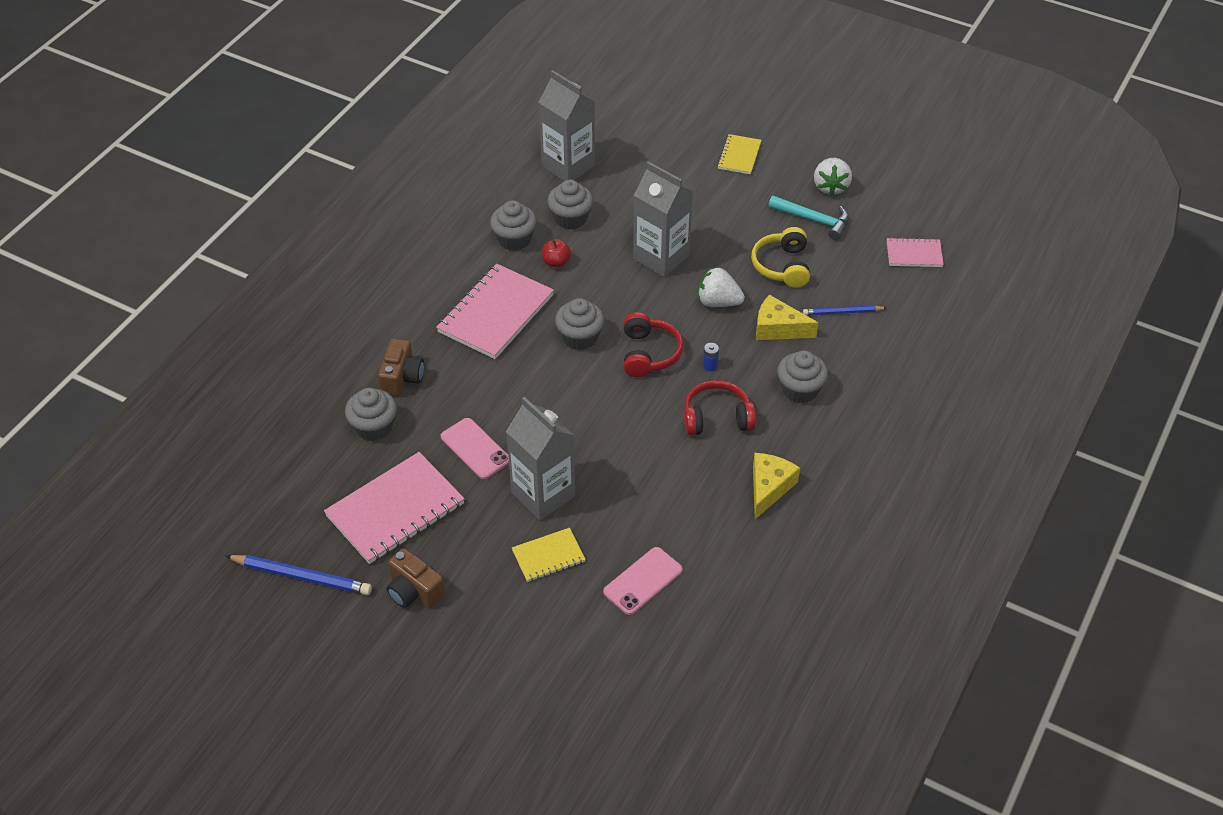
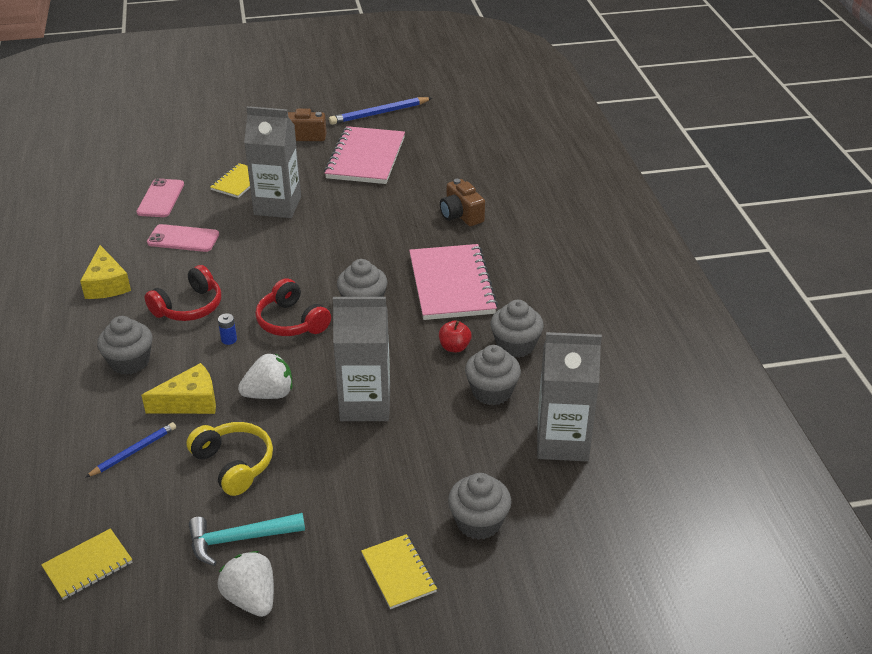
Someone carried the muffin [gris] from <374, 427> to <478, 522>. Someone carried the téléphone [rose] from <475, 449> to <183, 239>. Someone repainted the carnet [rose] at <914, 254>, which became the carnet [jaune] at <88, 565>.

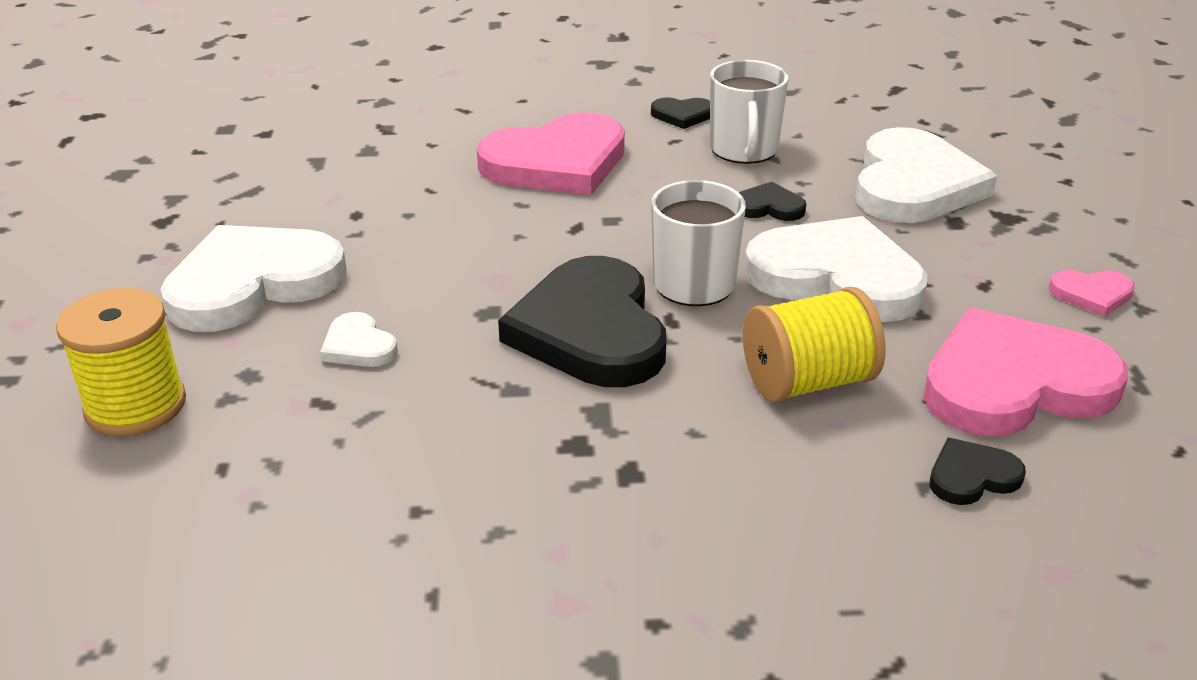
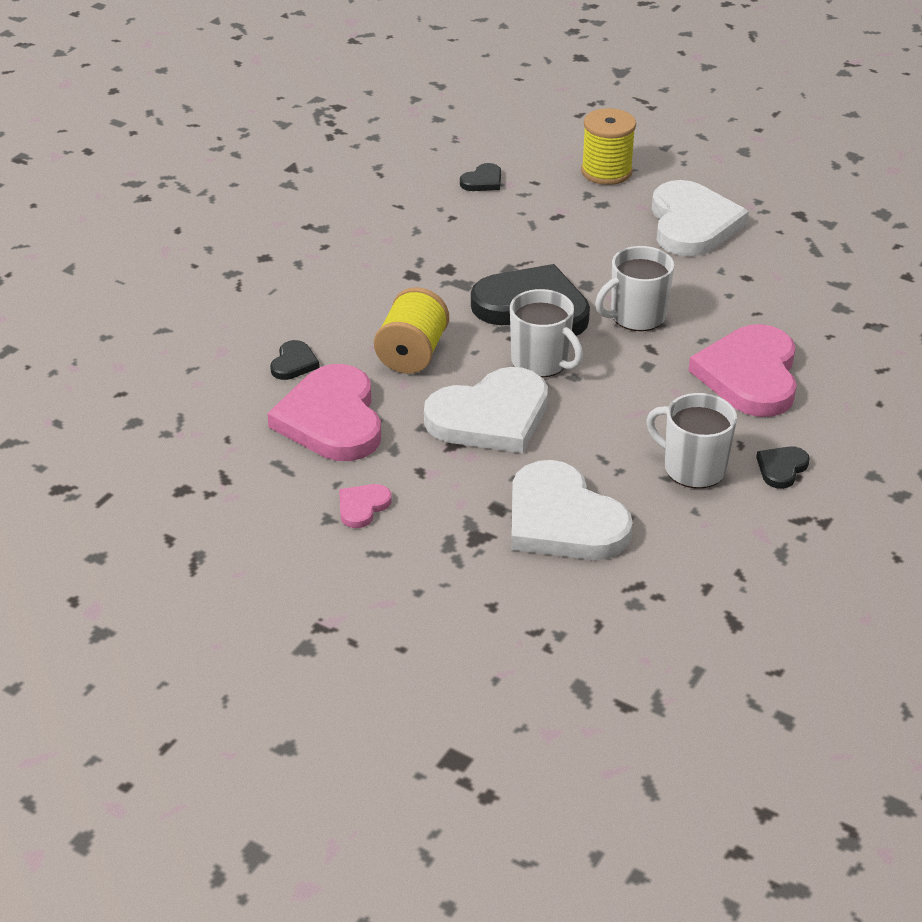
Someone took away the cœur [blanc] at <358, 346>. Someone carried the cœur [noir] from <768, 207> to <483, 181>. Someone rotated the cœur [rose] at <1014, 383> by 150 degrees clockwise. Someone put down the tasse [blanc] at <636, 316>.

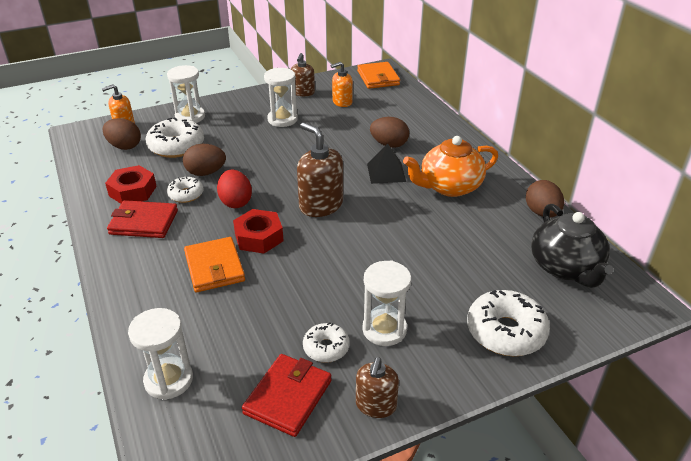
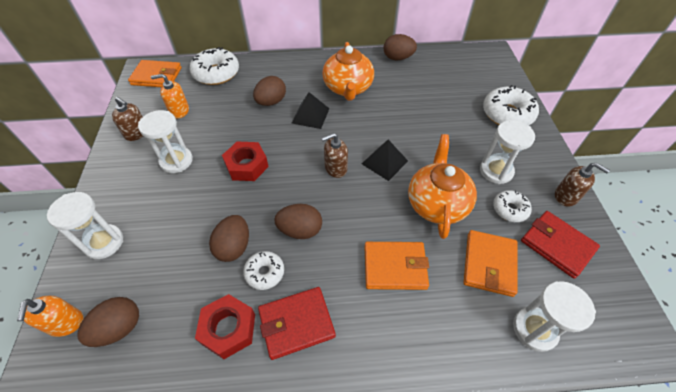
Someone rotated the portefeuille [rouge] at <144, 222> by 45 degrees clockwise. Someone carried the beignet [blanc] from <176, 146> to <216, 73>. Someone repainted the œuf [rouge] at <235, 202>, which became the œuf [marron] at <300, 230>. Someone carried the écrou [rouge] from <259, 237> to <246, 165>. Someone scaled the distributeur de savon [marron] at <320, 205> by 0.62. Someone rotated the distributeur de savon [orange] at <342, 102> by 90 degrees clockwise. Someone took away the théière [noir] at <565, 268>. Someone put down the pyramide [noir] at <384, 162>. Someone put down the théière [orange] at <437, 203>. Someone put down the portefeuille [orange] at <489, 264>.

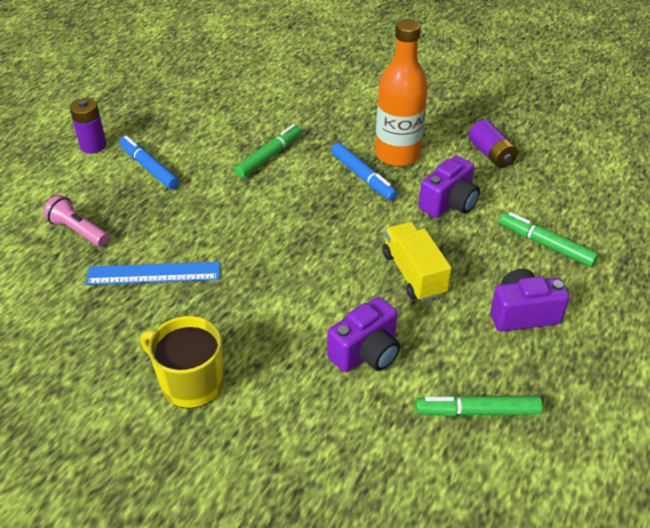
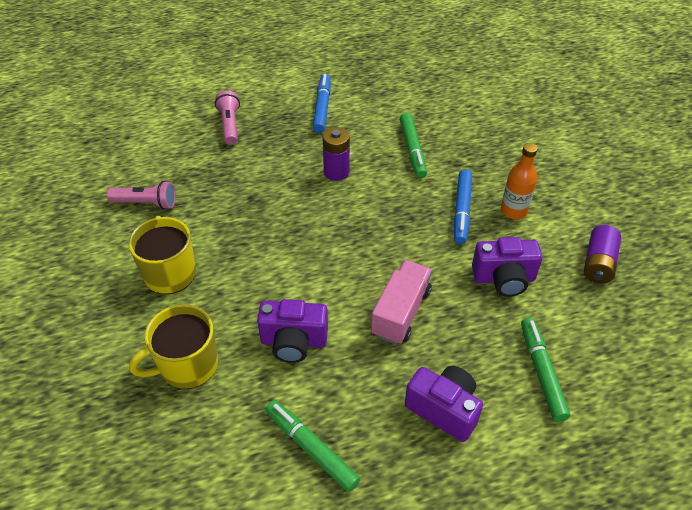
Someone carried the pile [violet] from <93, 145> to <336, 172>. Someone took away the règle [bleu] at <153, 274>. Someone rotated the feutre [vert] at <269, 156> by 90 degrees clockwise. Someone scaled the bouteille [orange] at <397, 155> by 0.58. Someone repainted the camion [jaune] at <413, 274>, which became the camion [rose] at <401, 312>. Someone put down the lampe de poche [rose] at <146, 203>. Someone put down the tasse [jaune] at <187, 365>.

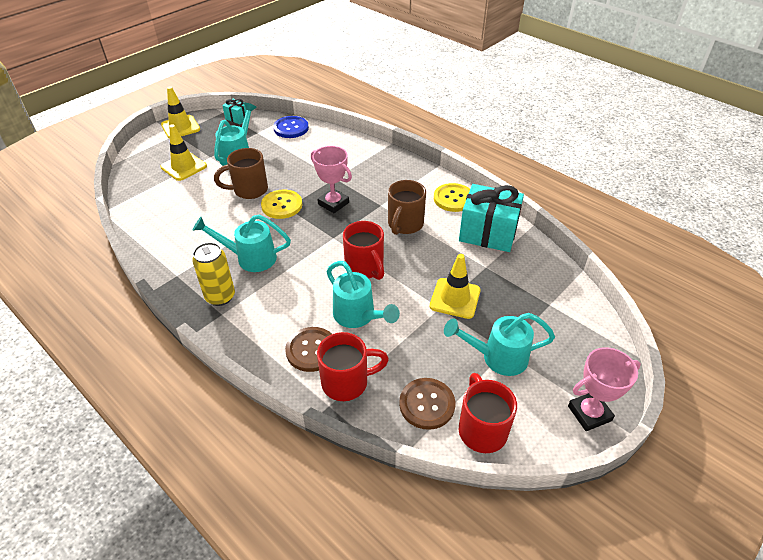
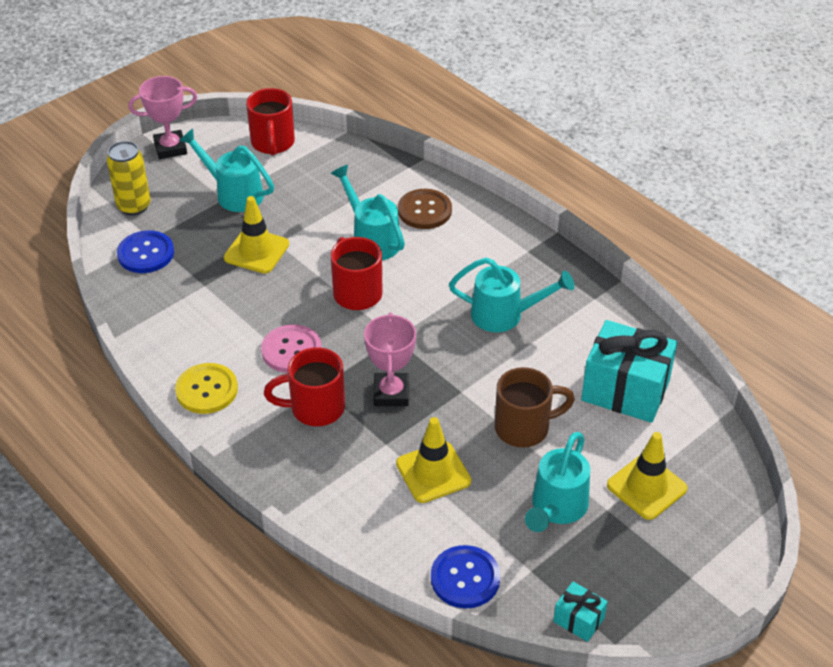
Someone carried the cône de chantier [jaune] from <180, 127> to <433, 472>. Someone carried the canette [jaune] from <220, 297> to <134, 206>. Someone took away the bouton [jaune] at <282, 205>. Someone rotated the trophée [rose] at <333, 203> by 45 degrees clockwise. Someone carried the tasse [rouge] from <347, 382> to <315, 408>. Someone swapped the tasse [marron] at <405, 225> for the bouton [rose] at <291, 350>. Someone took away the bouton [marron] at <427, 404>. Someone rotated the arrosoir [turquoise] at <497, 357> by 150 degrees counterclockwise. Someone carried the cadeau [turquoise] from <488, 233> to <625, 390>. Someone put down the bouton [bleu] at <146, 253>.

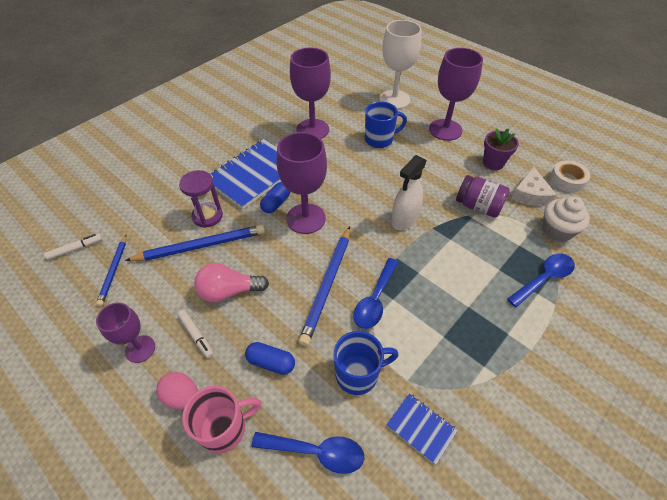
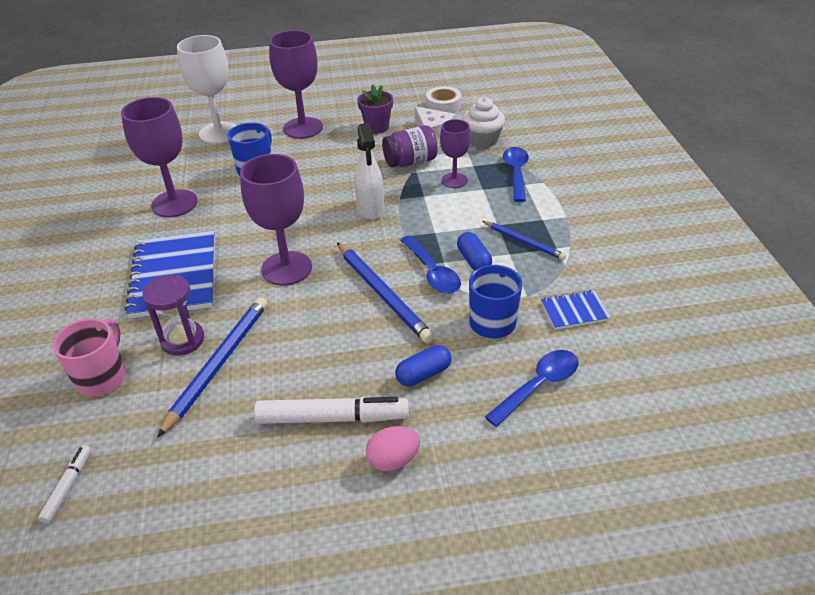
Someone carried the crayon [bleu] from <114, 271> to <524, 242>. Someone carried the verre à pied [violet] from <140, 349> to <454, 180>. Someone scaled the feutre [blanc] at <196, 335> by 1.92. Someone carried the tasse [rose] from <224, 428> to <102, 377>. Someone took away the ampoule [rose] at <229, 291>. Someone carried the gélule [bleu] from <276, 203> to <473, 260>.

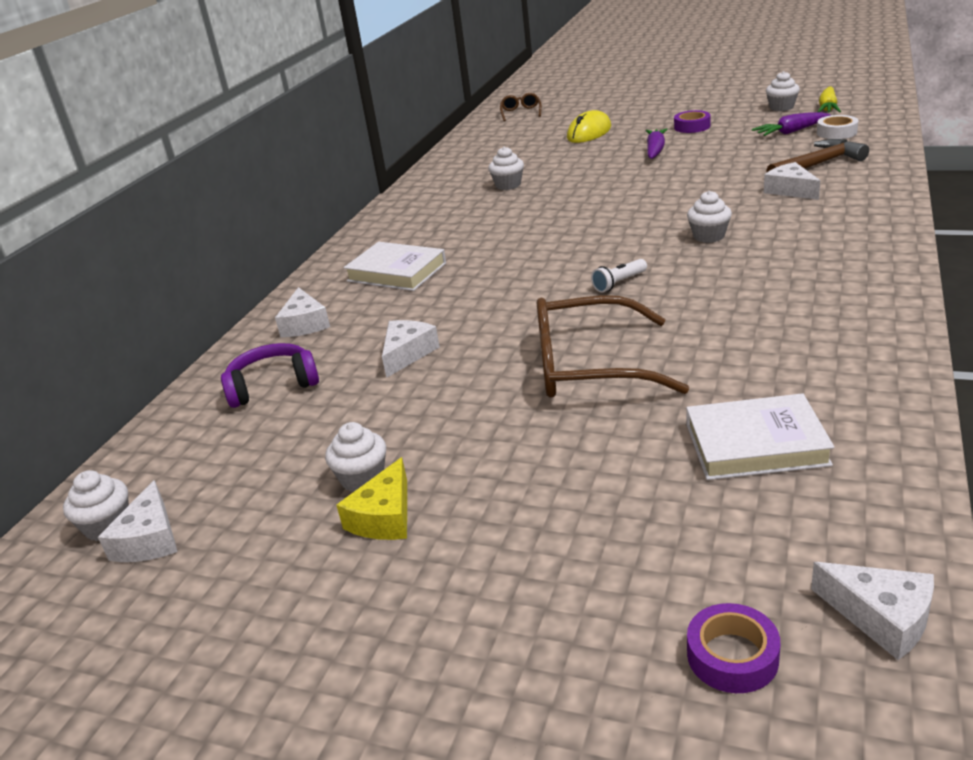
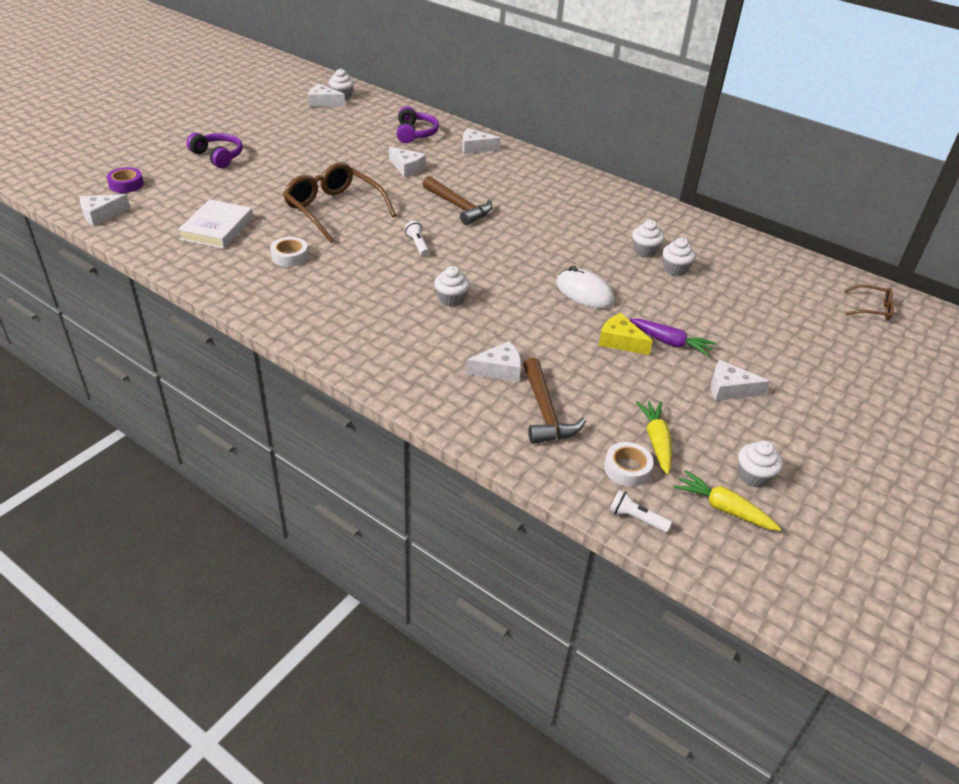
Someone carried the muffin [blanc] from <362, 478> to <675, 269>. Someone carried the fromage [jaune] from <384, 517> to <620, 341>. Someone took away the livre [blanc] at <396, 272>. Someone rotated the lunettes [marron] at <589, 366> by 60 degrees counterclockwise. Someone took away the souris [jaune] at <589, 133>. Someone swapped the ruban adhésif [violet] at <692, 127> for the fromage [blanc] at <729, 389>. Someone repainted the carotte [violet] at <791, 132>, which became the carotte [jaune] at <656, 441>. Someone put down the casque audio [violet] at <218, 156>. Someone put down the ruban adhésif [blanc] at <290, 256>. Someone put down the marteau [marron] at <458, 207>. Someone put down the souris [blanc] at <584, 293>. Someone put down the lampe de poche [blanc] at <636, 518>.

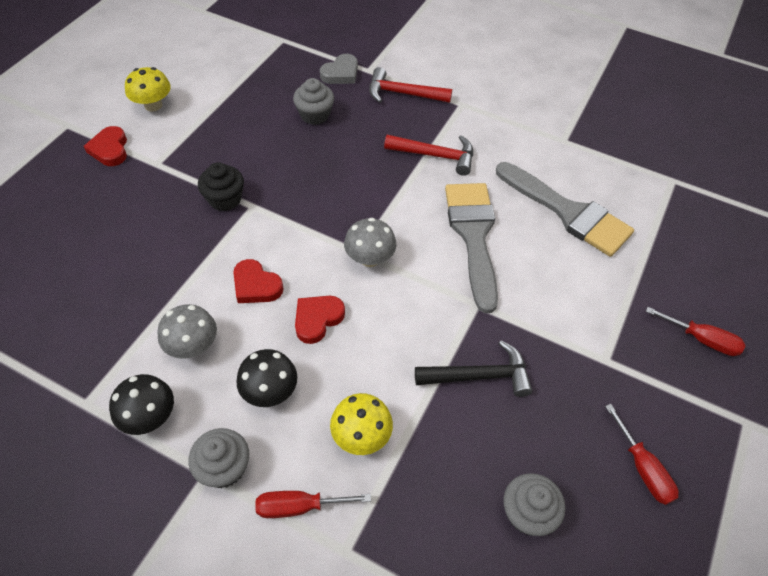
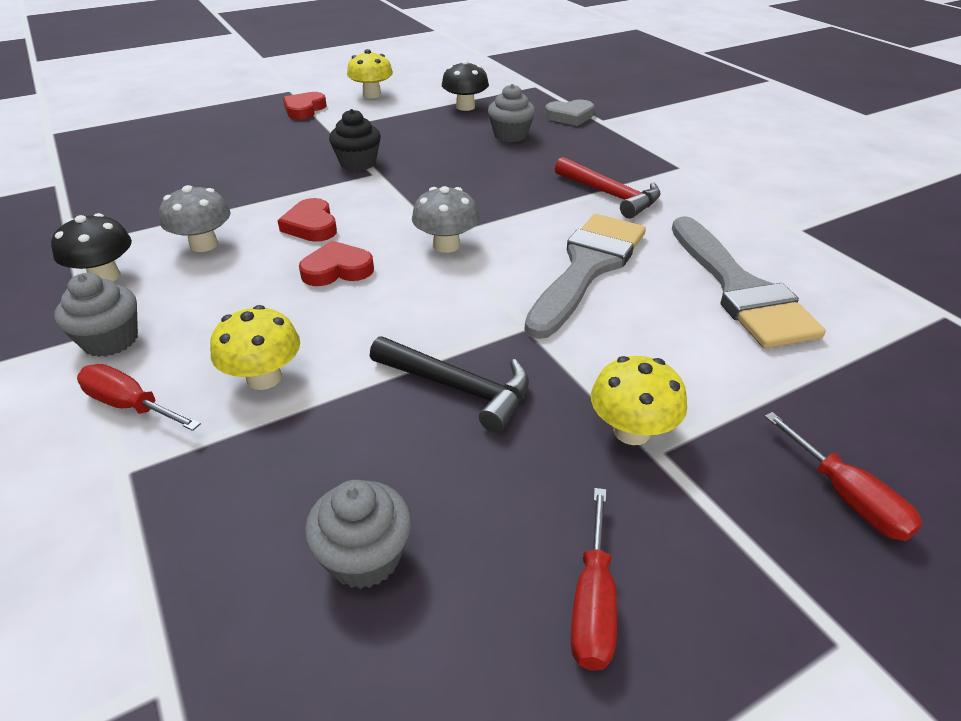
Someone carried the champignon [noir] from <270, 391> to <465, 107>. Someone took away the marteau [rouge] at <403, 93>. Someone put down the champignon [jaune] at <631, 431>.

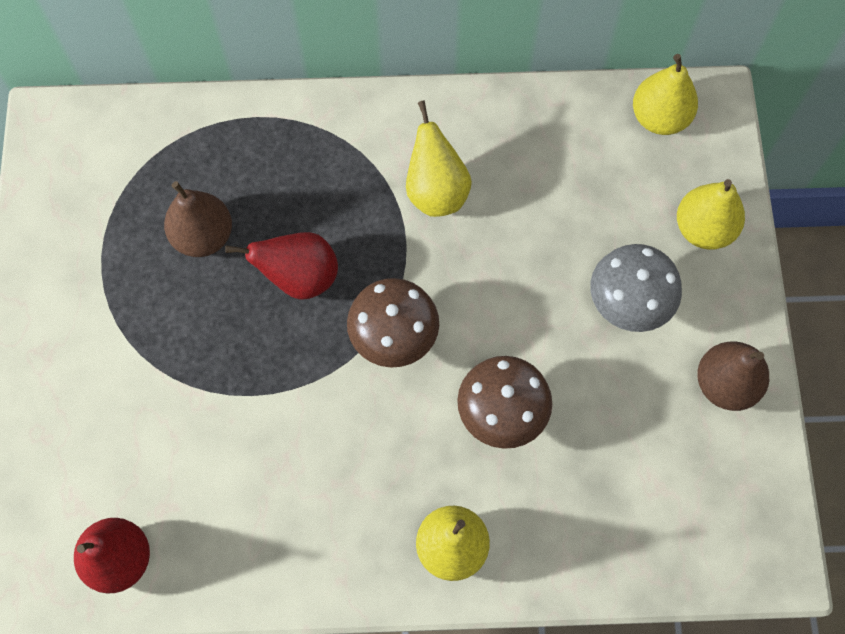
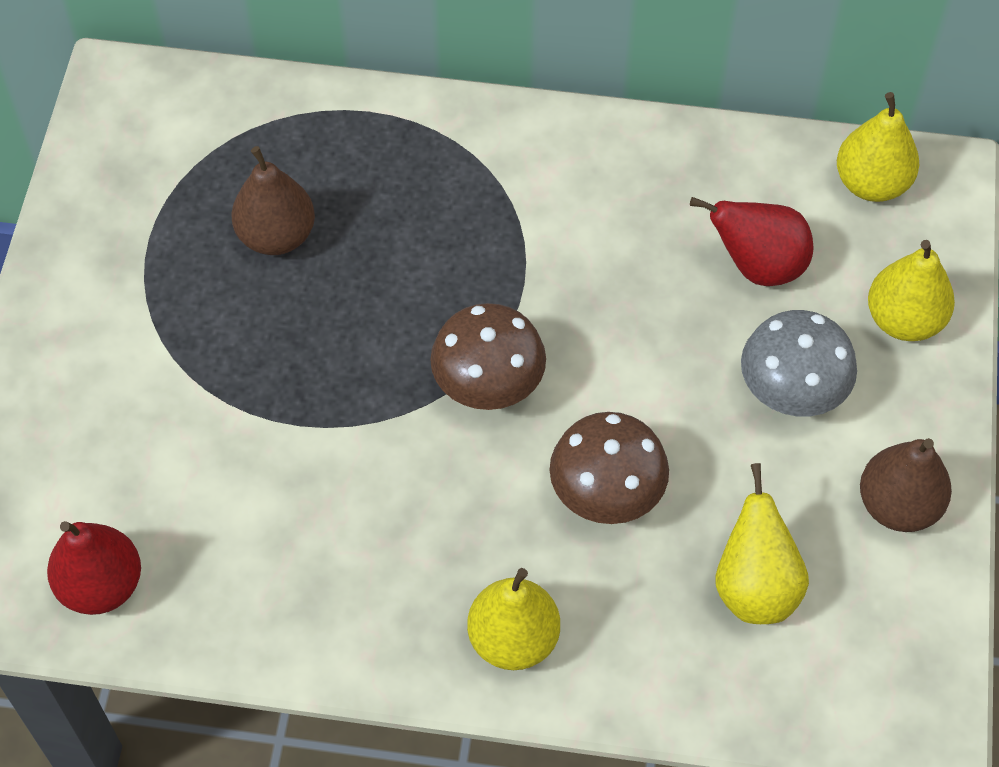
Someone carried the poire [rouge] from <299, 277> to <758, 266>. Someone carried the poire [jaune] from <436, 191> to <755, 587>.

